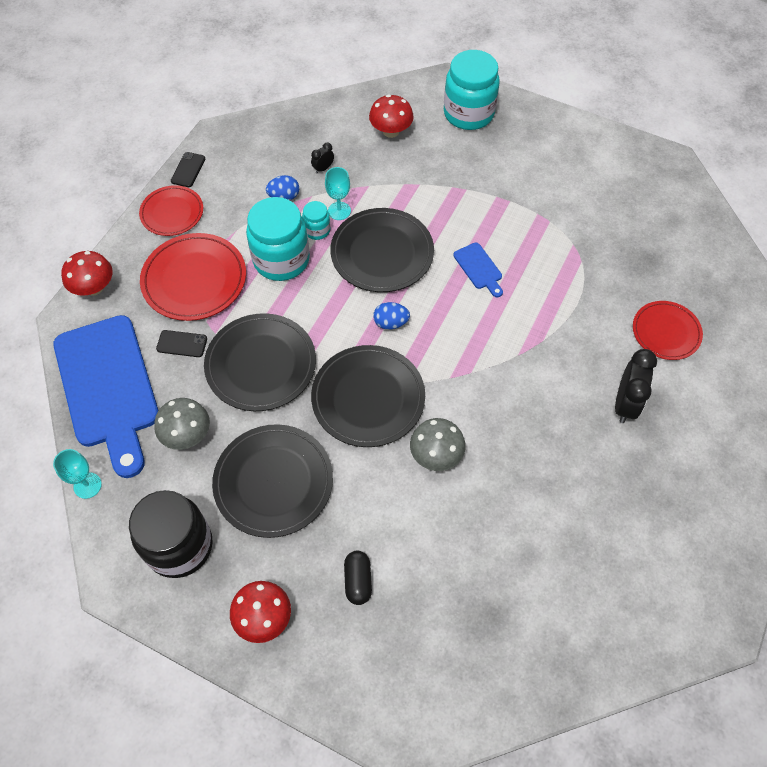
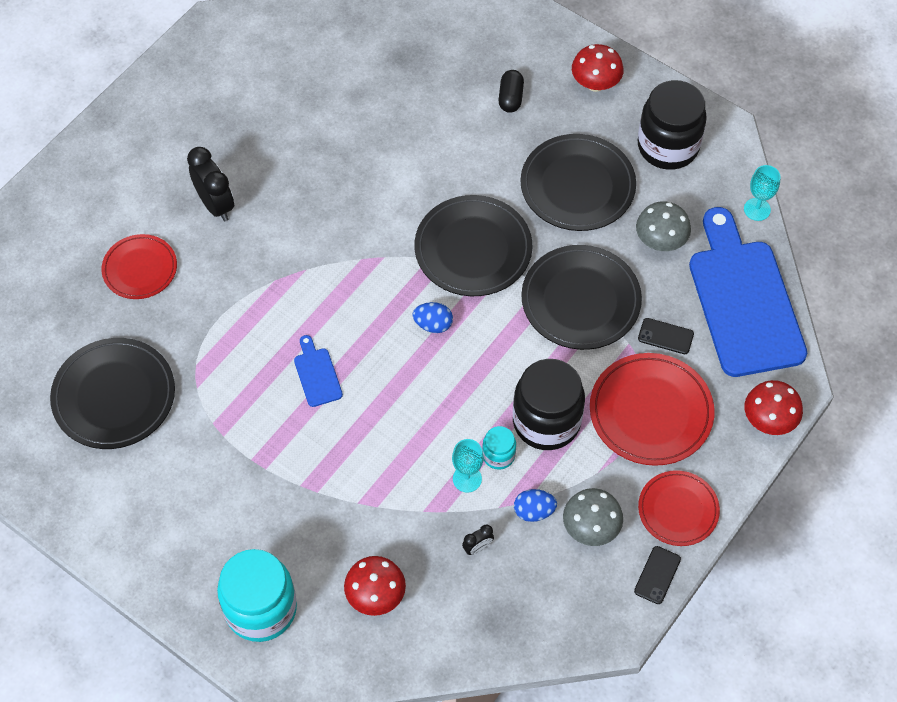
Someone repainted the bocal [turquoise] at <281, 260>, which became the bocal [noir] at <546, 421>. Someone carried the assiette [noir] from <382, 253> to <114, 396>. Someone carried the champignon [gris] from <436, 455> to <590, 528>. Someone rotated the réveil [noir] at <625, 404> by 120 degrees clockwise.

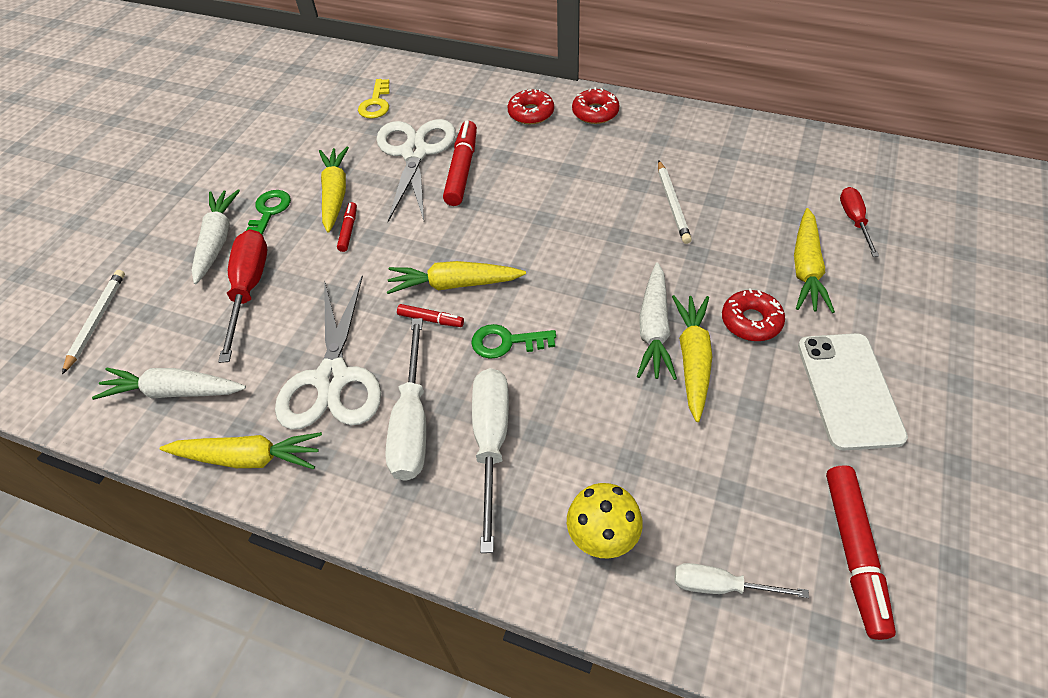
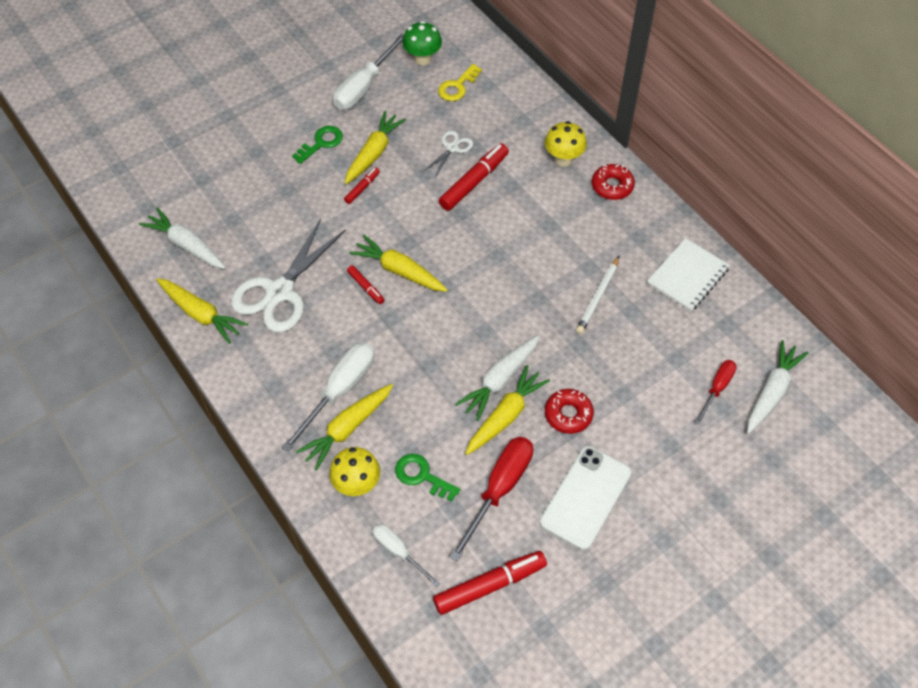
Someone took away the crayon [blanc] at <97, 320>. Someone carried the carotte [blanc] from <217, 241> to <771, 392>. Someone carried the tournevis [rouge] from <249, 289> to <499, 489>. Someone scaled the ciseaux [blanc] at <414, 153> by 0.48. Someone carried the tournevis [blanc] from <412, 422> to <364, 86>. Someone carried the clé [vert] from <506, 342> to <422, 476>. Someone swapped the beignet [rouge] at <531, 113> for the champignon [jaune] at <563, 159>. Someone carried the carotte [jaune] from <806, 269> to <347, 428>. Someone rotated the feutre [rouge] at <854, 553> by 150 degrees counterclockwise. Someone put down the champignon [vert] at <422, 59>. Someone put down the carnet [blanc] at <687, 276>.

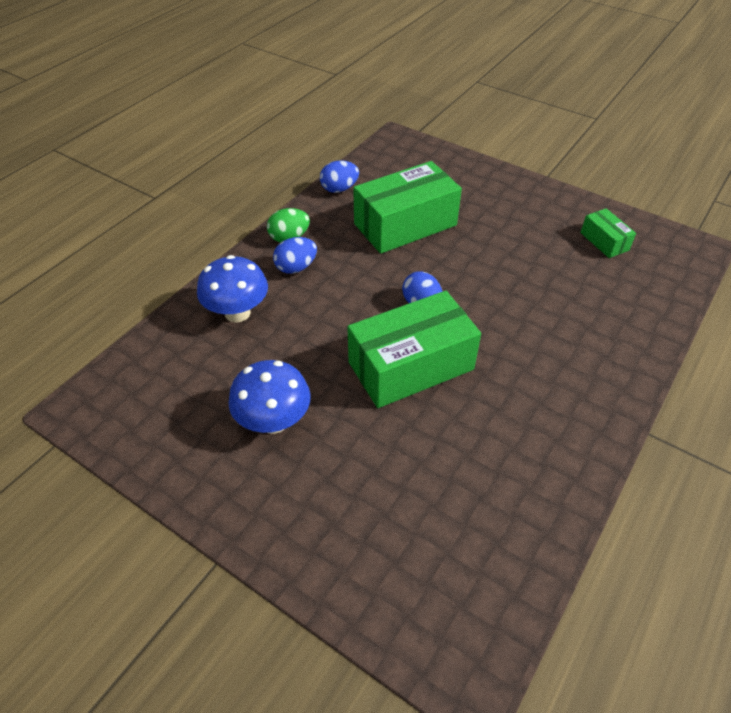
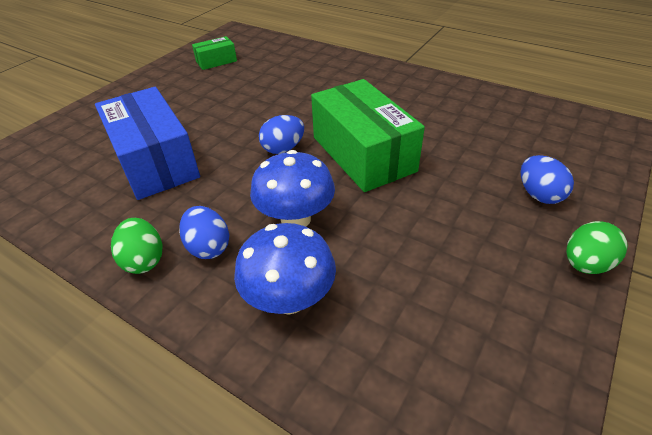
Someone carried the champignon [bleu] from <273, 421> to <295, 219>. Someone carried the œuf [bleu] from <339, 189> to <539, 195>. Someone repainted the boîte [vert] at <405, 224>, which became the boîte [bleu] at <155, 161>. Someone put down the œuf [vert] at <585, 264>.

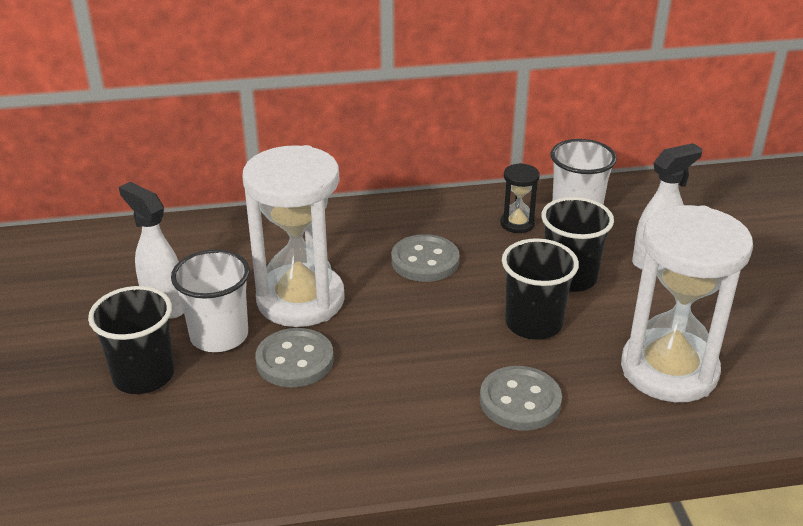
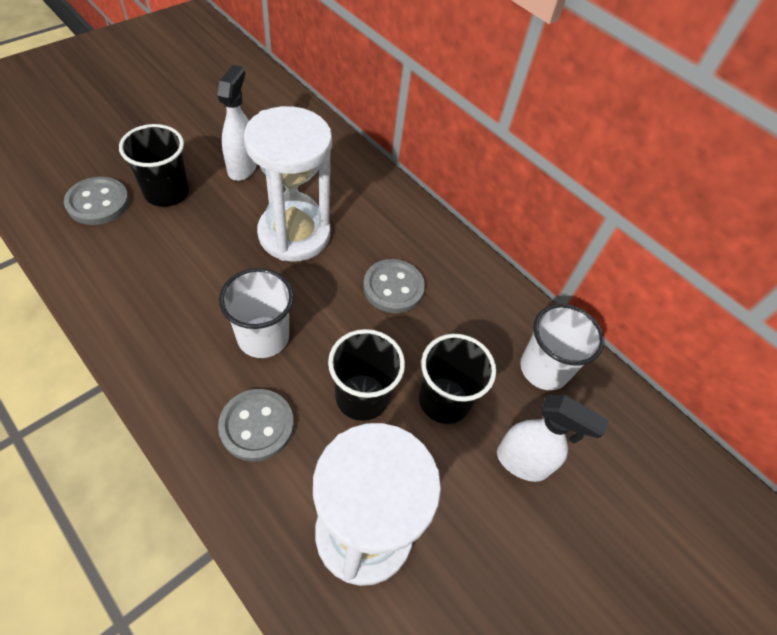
Someone carried the gobelet [blanc] from <219, 336> to <263, 337>. Someone carried the bouton [gris] from <295, 360> to <98, 203>. Someone took away the sablier [noir] at <517, 224>.

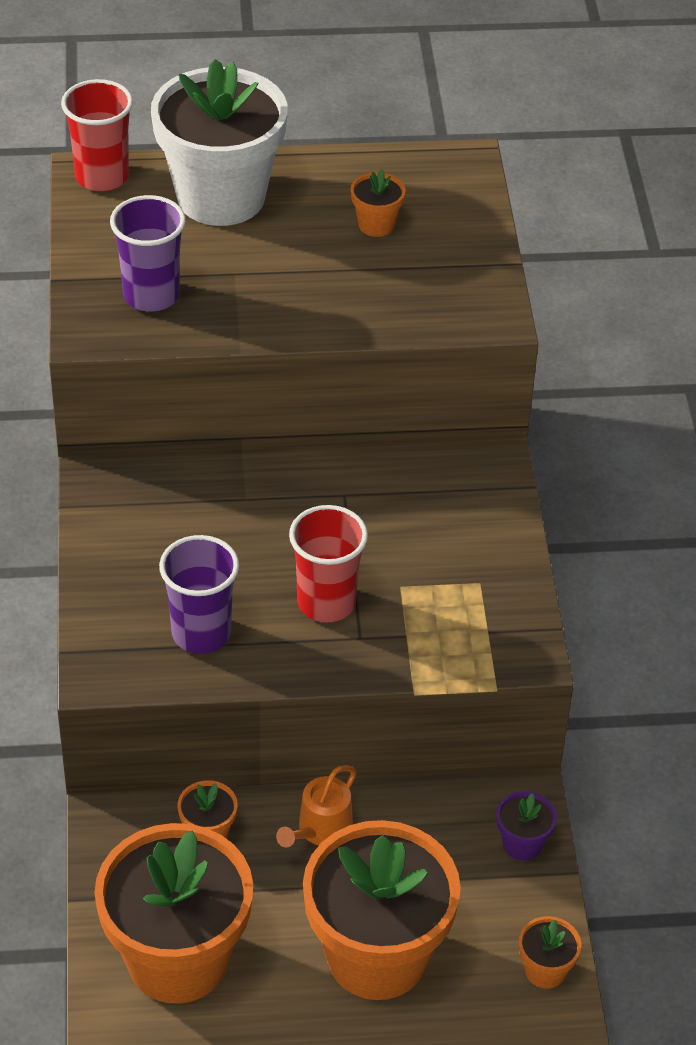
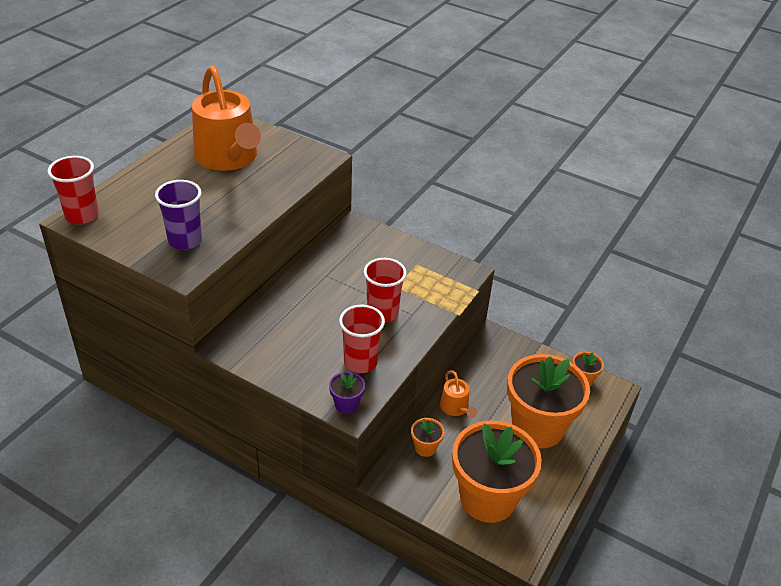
Someone took away the pot de fleurs [blanc] at <221, 197>. Someone repainted the gobelet [violet] at <201, 633>, which became the gobelet [rouge] at <360, 362>. Someone swapped the pot de fleurs [orange] at <376, 225> for the arrosoir [orange] at <228, 157>. Someone carried the pot de fleurs [violet] from <522, 844> to <346, 404>.

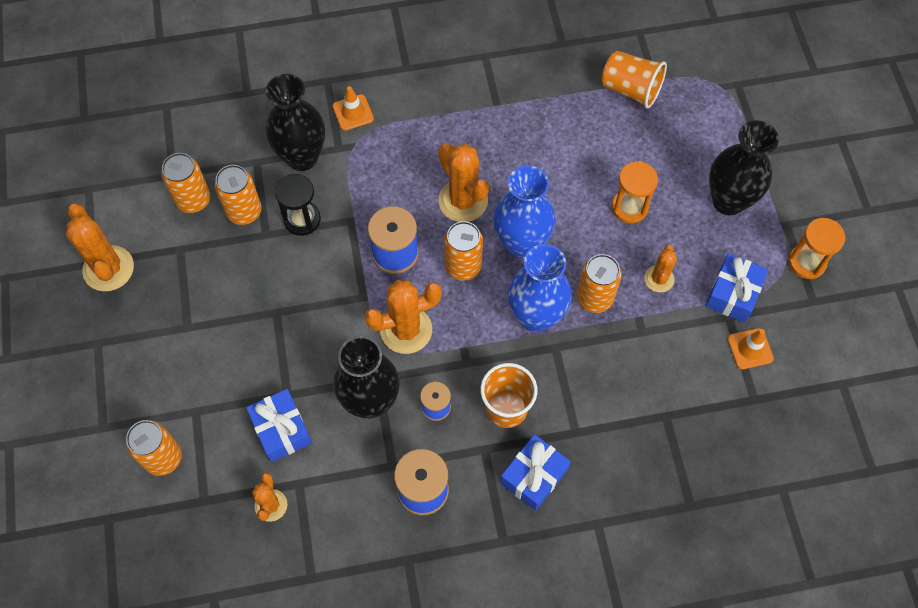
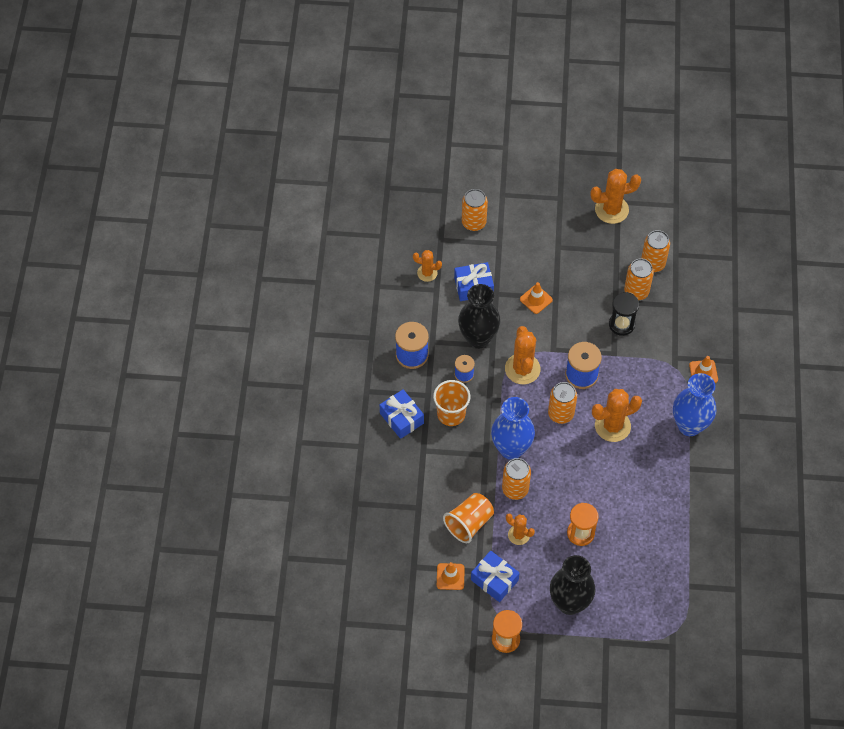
Someone took away the vase [noir] at <302, 157>. Someone carried the vase [bleu] from <521, 243> to <689, 425>. Someone carried the gobelet [orange] from <631, 89> to <469, 523>. Someone put down the cône de chantier [orange] at <536, 299>.

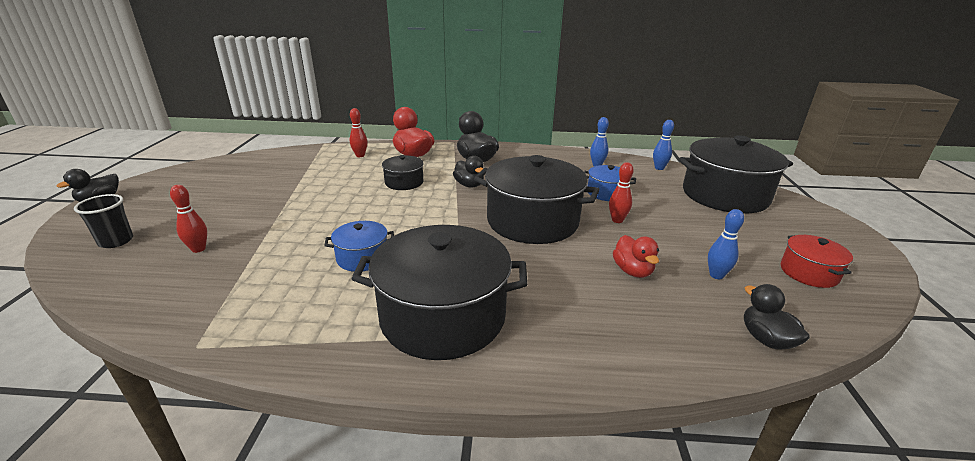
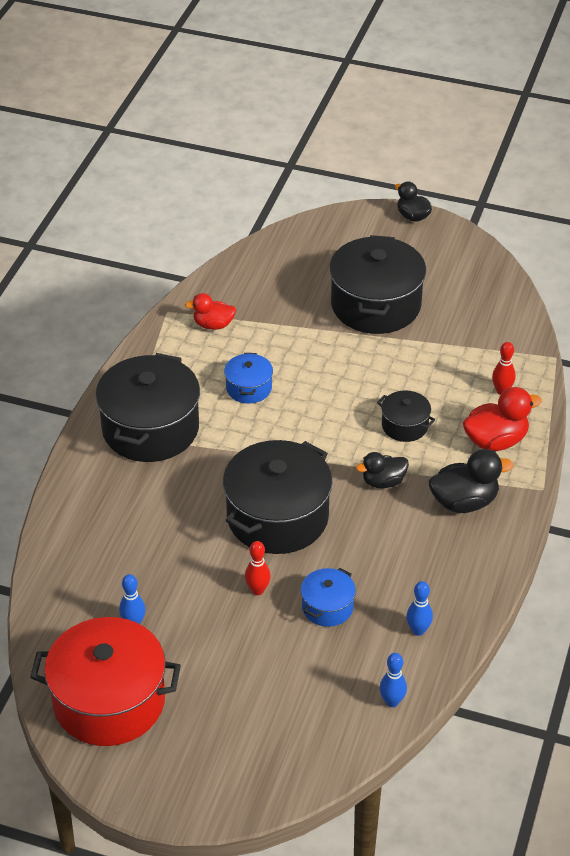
Someone took away the gobelet [noir] at <116, 241>. Someone took away the quille [rouge] at <198, 249>. Someone carried the canard [rouge] from <632, 271> to <213, 325>. Someone carried the marmite [noir] from <724, 195> to <375, 305>. Someone took away the canard [noir] at <766, 339>. Someone scaled the marmite [rouge] at <809, 273> by 2.07.

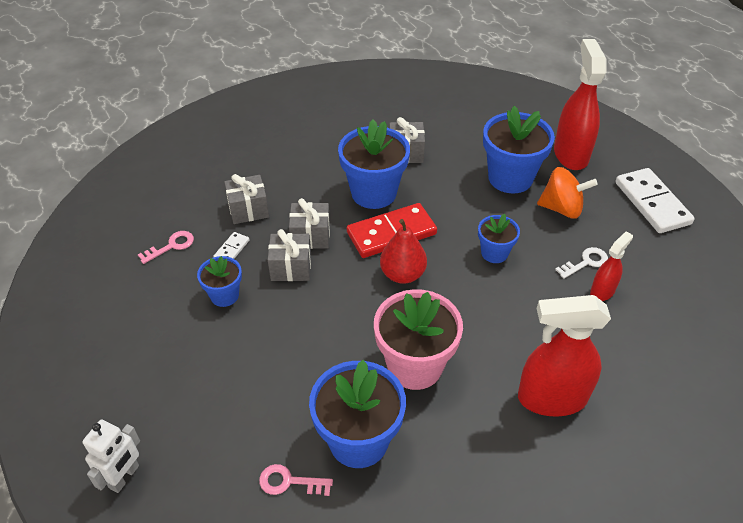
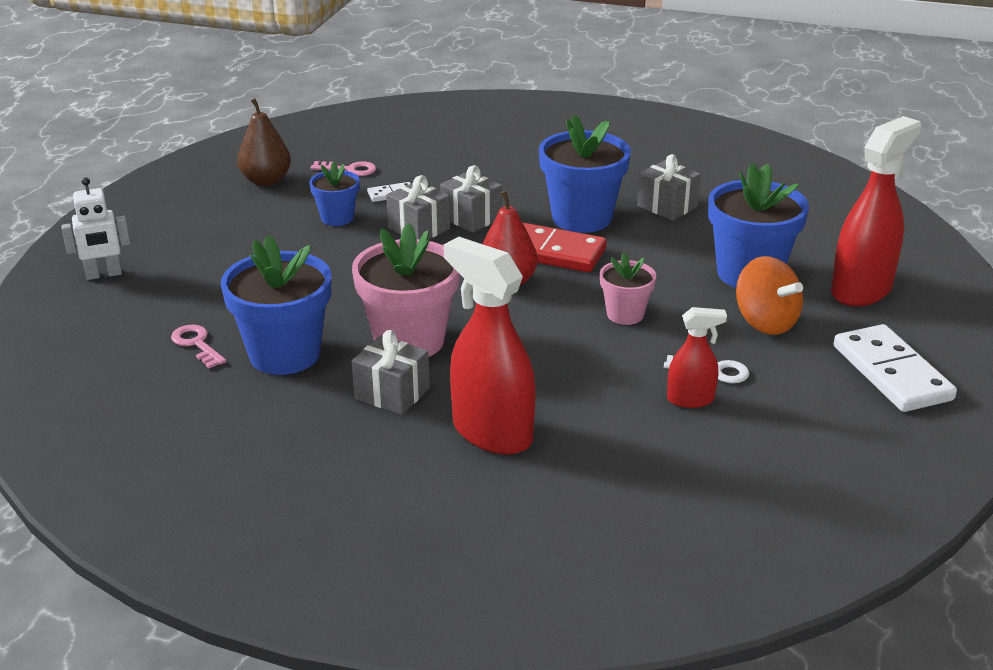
Someone carried the cadeau [gris] from <248, 210> to <392, 393>. Someone repainted the pot de fleurs [bleu] at <494, 253>, which became the pot de fleurs [rose] at <625, 314>. Someone rotated the domino [blanc] at <652, 203> by 45 degrees counterclockwise. Someone put down the poire [marron] at <266, 181>.

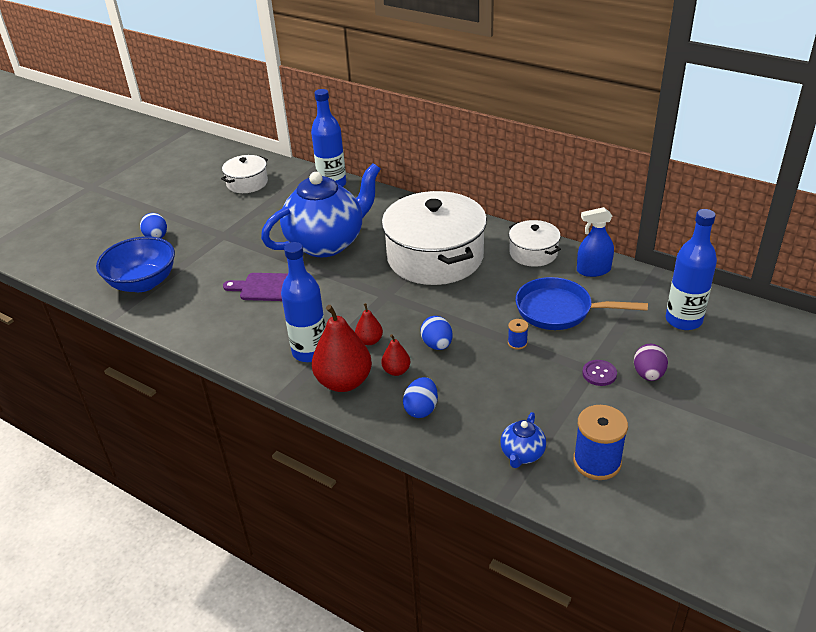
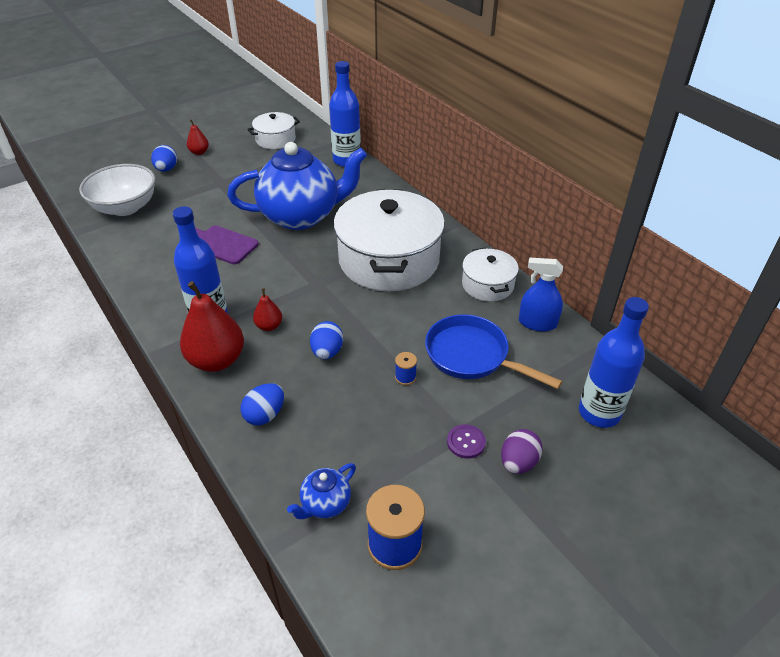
Someone repainted the bol [bleu] at <143, 283>, which became the bol [blanc] at <125, 207>. Someone carried the poire [rouge] from <396, 371> to <199, 152>.

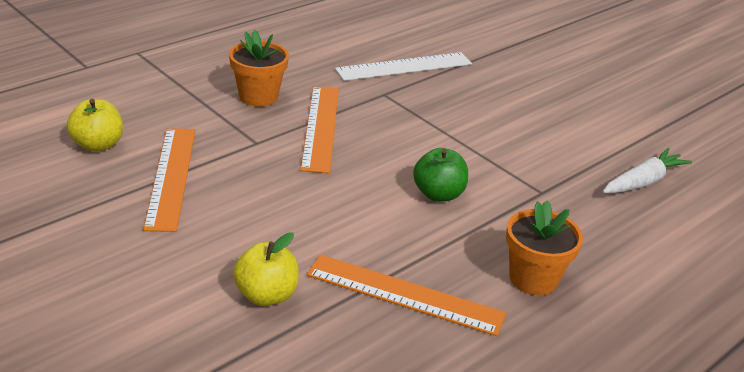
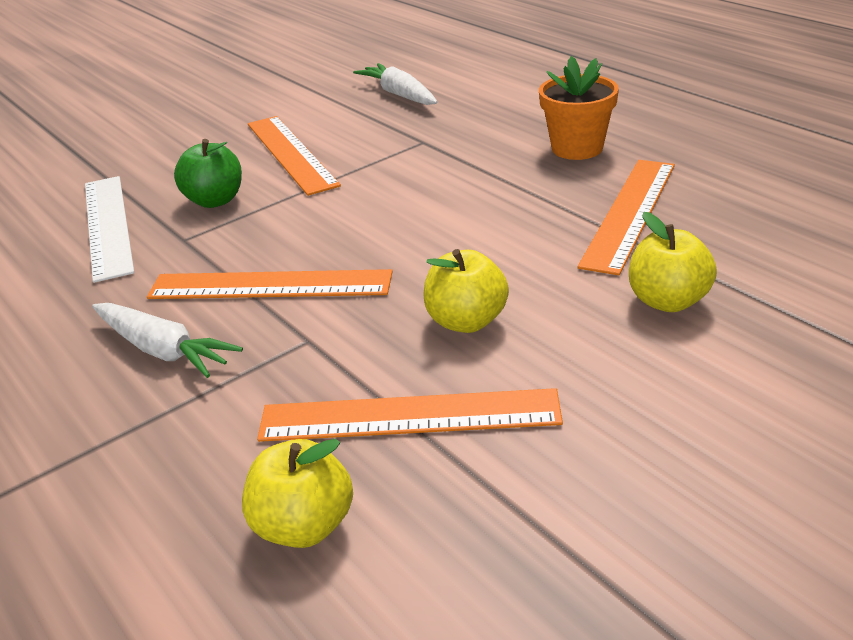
Someone swapped the pot de fleurs [orange] at <258, 96> for the carotte [blanc] at <163, 350>. Someone carried the pomme [vert] from <438, 194> to <215, 200>. Someone put down the règle [orange] at <291, 153>. Someone put down the pomme [jaune] at <466, 321>.

